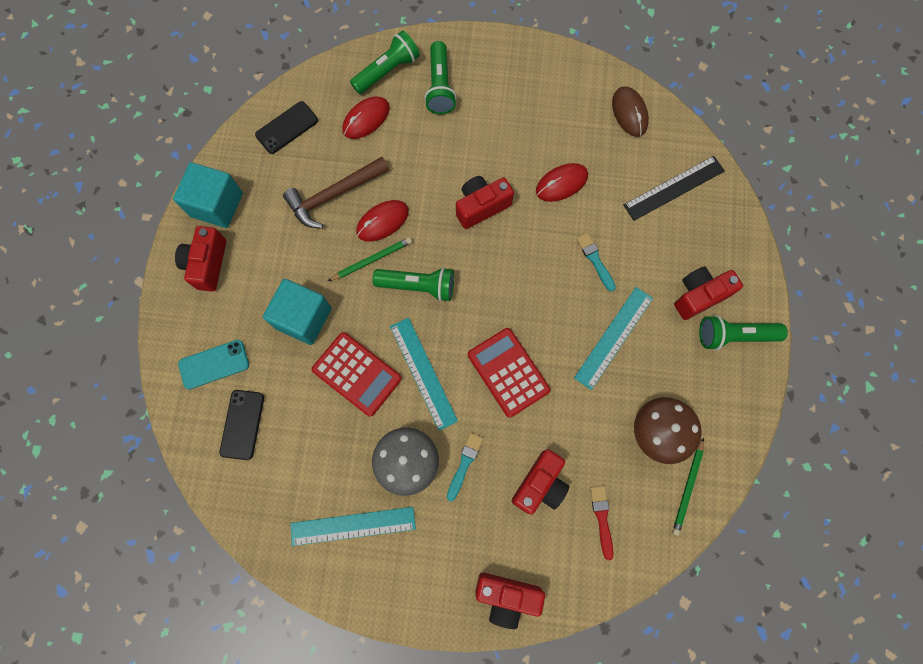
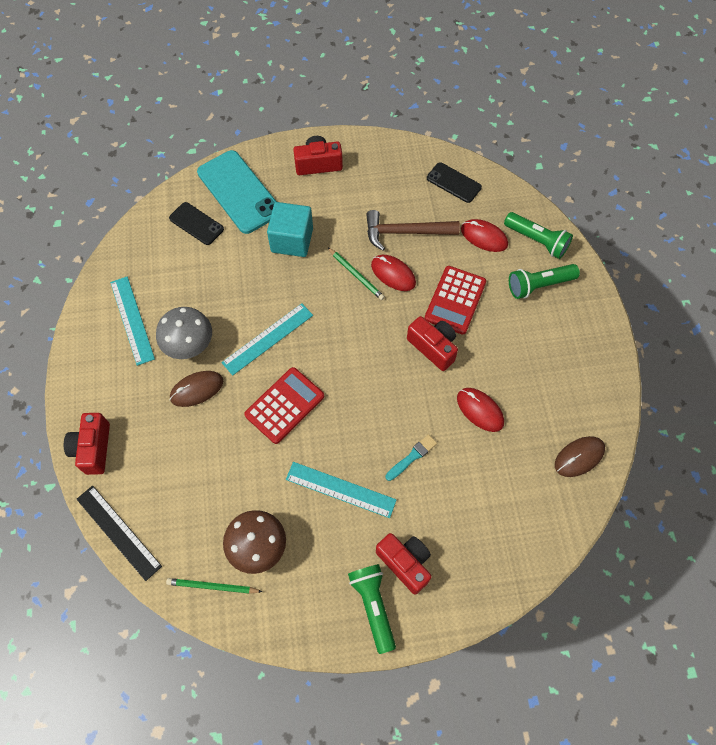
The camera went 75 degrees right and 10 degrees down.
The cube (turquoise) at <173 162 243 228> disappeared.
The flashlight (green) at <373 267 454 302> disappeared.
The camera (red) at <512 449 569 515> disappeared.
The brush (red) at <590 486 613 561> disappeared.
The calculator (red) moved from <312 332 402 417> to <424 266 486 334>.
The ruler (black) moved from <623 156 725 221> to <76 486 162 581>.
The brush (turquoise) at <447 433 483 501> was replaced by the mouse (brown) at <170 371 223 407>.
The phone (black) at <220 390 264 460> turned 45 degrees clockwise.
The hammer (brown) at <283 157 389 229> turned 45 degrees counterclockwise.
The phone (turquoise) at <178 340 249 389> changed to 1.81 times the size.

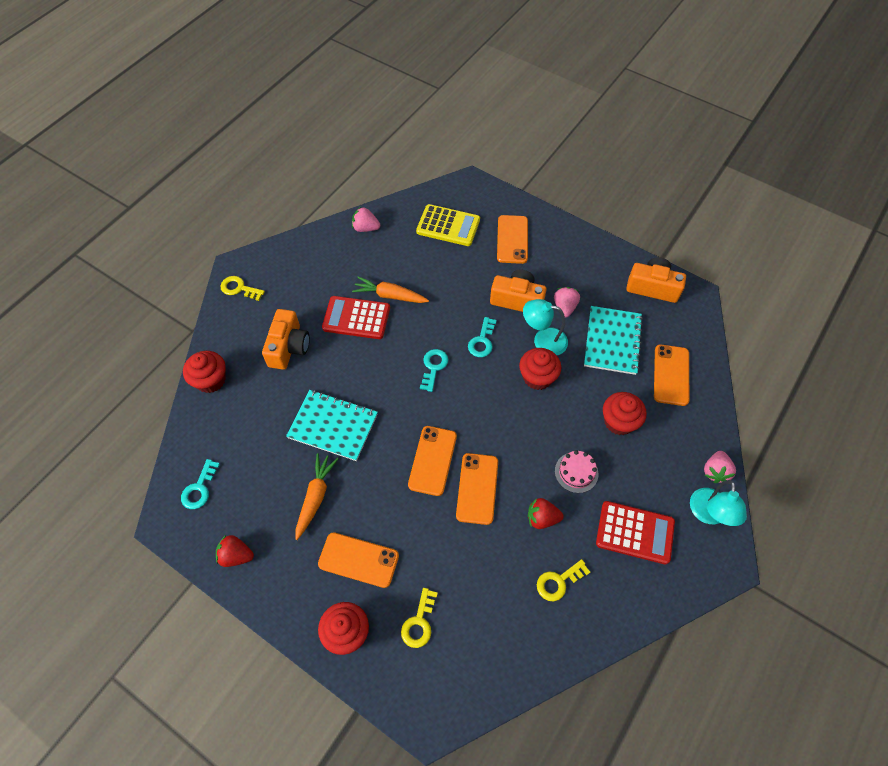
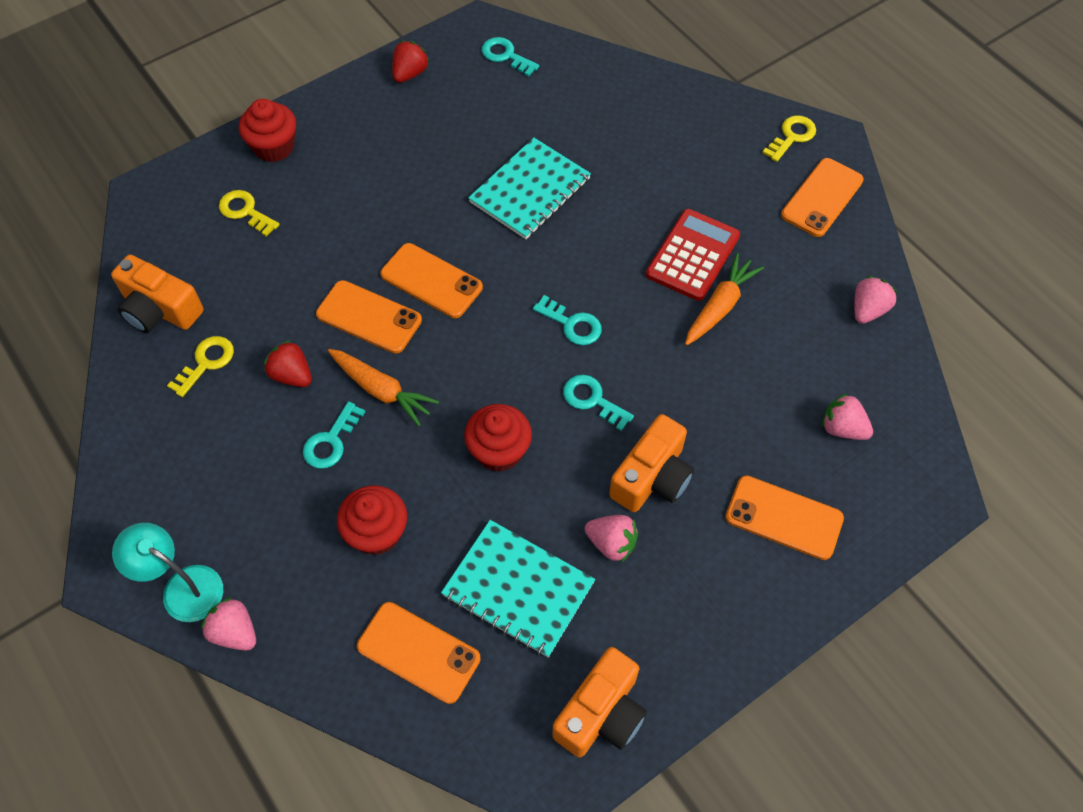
The camera went 110 degrees right and 0 degrees up.
The cupcake (red) at <183 351 226 393> disappeared.
The lamp (turquoise) at <523 299 568 356> disappeared.
The calculator (red) at <596 501 675 565> disappeared.
The camera (orange) moved from <262 309 310 370> to <111 255 204 333>.
The carrot (orange) moved from <296 453 338 540> to <328 349 439 426>.
The phone (orange) moved from <318 532 399 588> to <781 158 864 237>.
The calculator (yellow) at <416 204 480 246> was replaced by the strawberry (pink) at <822 393 873 440>.
The cake (pink) at <555 450 598 493> was replaced by the key (turquoise) at <303 401 365 469>.
The strawberry (red) at <528 498 564 529> turned 75 degrees counterclockwise.
The key (yellow) at <537 559 590 601> turned 45 degrees clockwise.

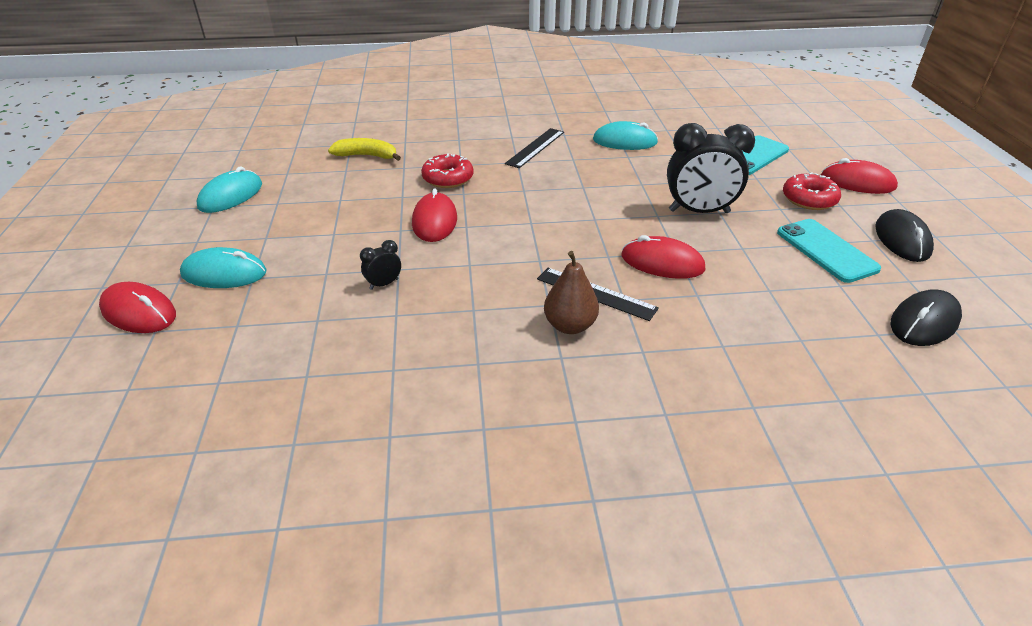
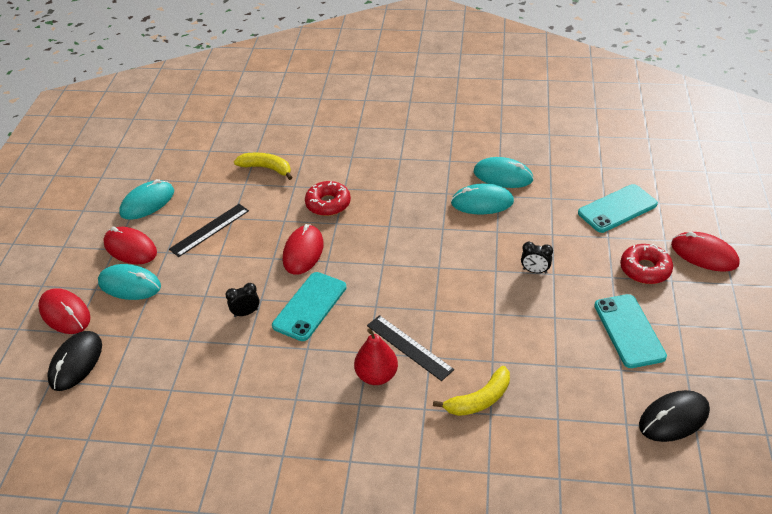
The camera went 15 degrees right and 5 degrees up.
The phone (turquoise) at <272 272 346 341> appeared.
The banana (yellow) at <433 366 510 416> appeared.
The mouse (turquoise) at <451 184 514 214> appeared.
The ruler (black) moved from <505 128 564 168> to <169 204 249 257>.
The mouse (red) moved from <622 235 706 279> to <103 227 157 264>.
The mouse (black) moved from <875 209 934 262> to <47 331 102 391>.
The pear (brown) at <544 251 599 334> became the pear (red) at <354 328 398 385>.
The clock (black) at <667 123 755 213> changed to 0.45 times the size.

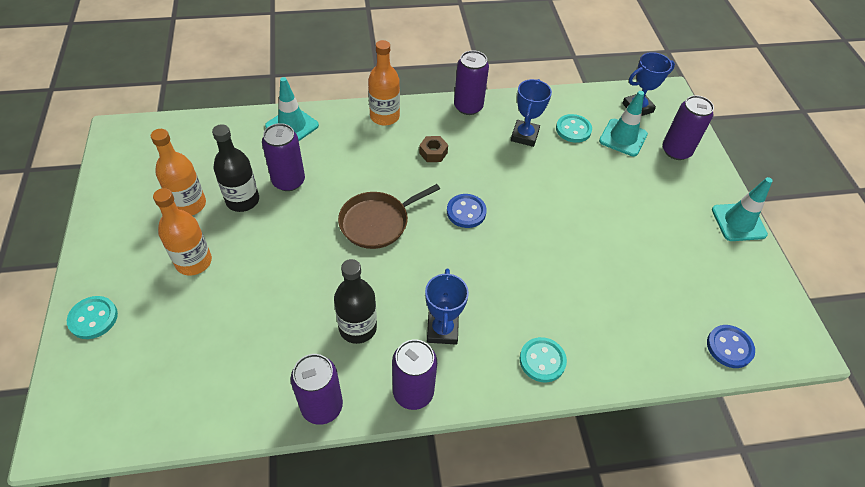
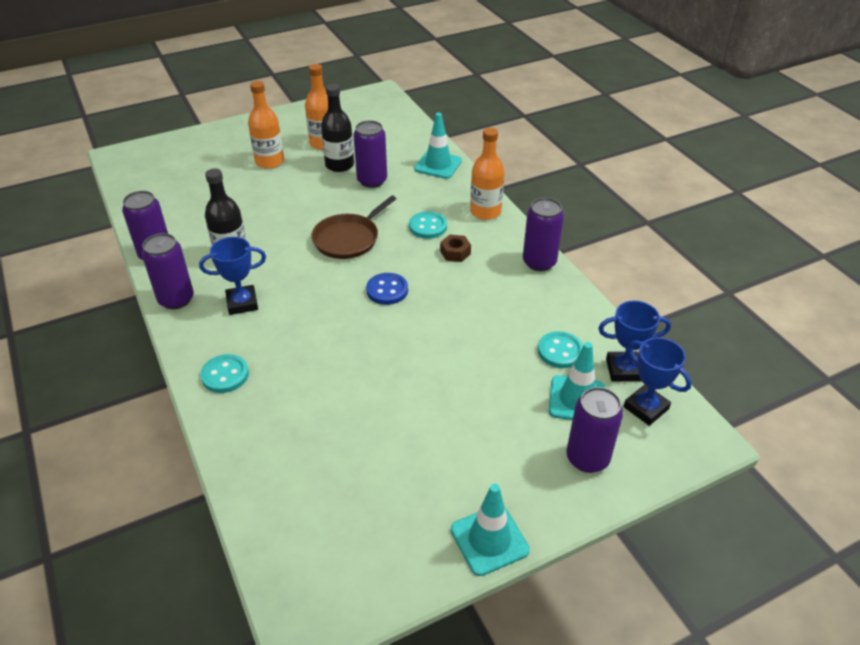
The camera went 75 degrees right and 10 degrees down.
The button (blue) at <707 325 755 368> disappeared.
The button (turquoise) moved from <67 296 118 339> to <409 211 447 239>.
The trophy (blue) moved from <511 79 552 147> to <598 300 671 381>.
The pan (brown) at <338 184 440 249> turned 90 degrees counterclockwise.

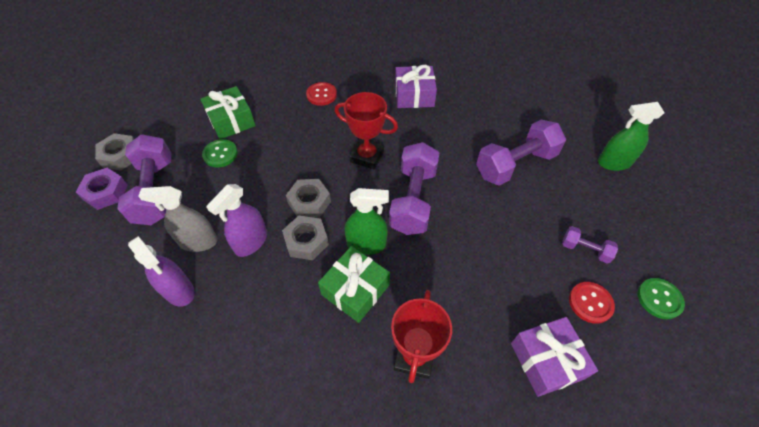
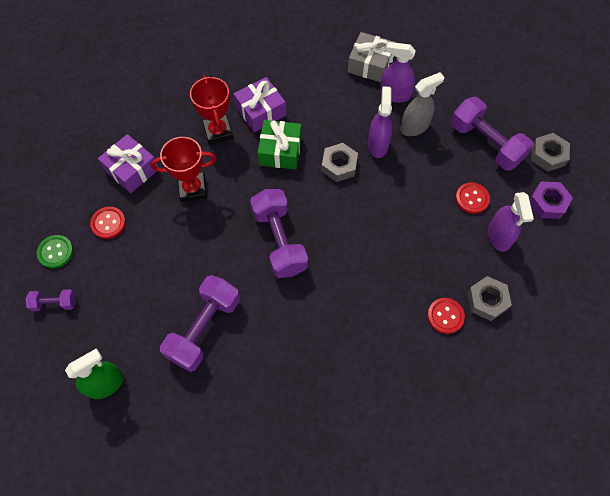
The camera went 150 degrees right and 10 degrees up.
The spray bottle (green) at <344 188 389 255> disappeared.
The gift (grey) at <348 32 395 82> appeared.
The nut (purple) moved from <76 168 128 210> to <530 182 573 219>.
The nut (grey) moved from <286 179 331 218> to <467 276 512 321>.
The trophy (red) moved from <335 92 398 169> to <151 137 216 202>.
The gift (purple) moved from <395 65 437 108> to <233 77 286 132>.
The dumbbell (purple) moved from <562 226 618 264> to <26 289 76 312>.
The gift (green) at <200 86 256 139> was replaced by the spray bottle (purple) at <488 192 534 252>.
The button (green) at <202 139 238 167> became the button (red) at <455 183 490 214>.

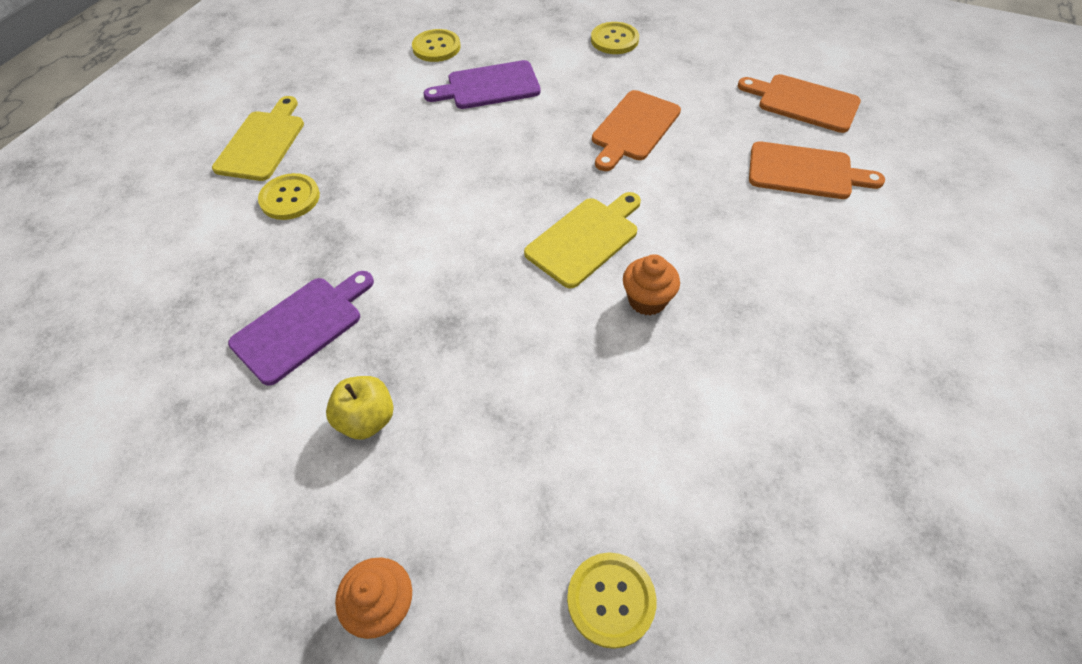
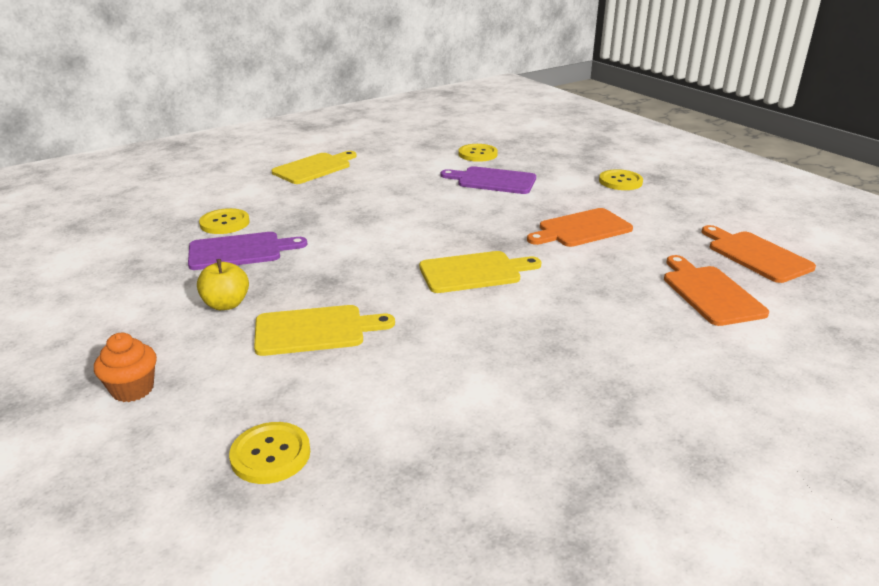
The camera went 30 degrees right and 25 degrees down.
The cupcake (orange) at <623 254 680 316> disappeared.
The cutting board (yellow) at <254 305 395 356> appeared.
The button (yellow) moved from <258 173 320 220> to <199 208 250 234>.
The cutting board (orange) at <749 141 885 199> turned 150 degrees counterclockwise.

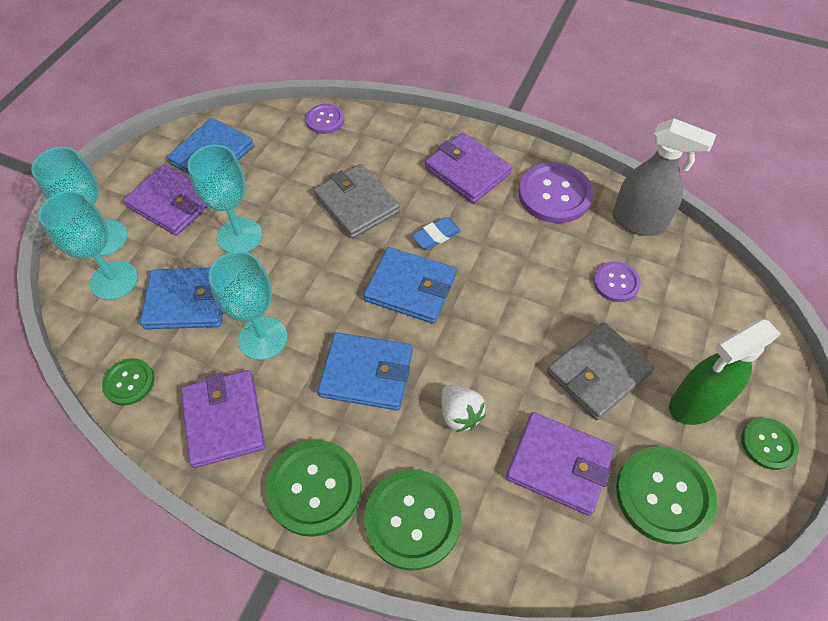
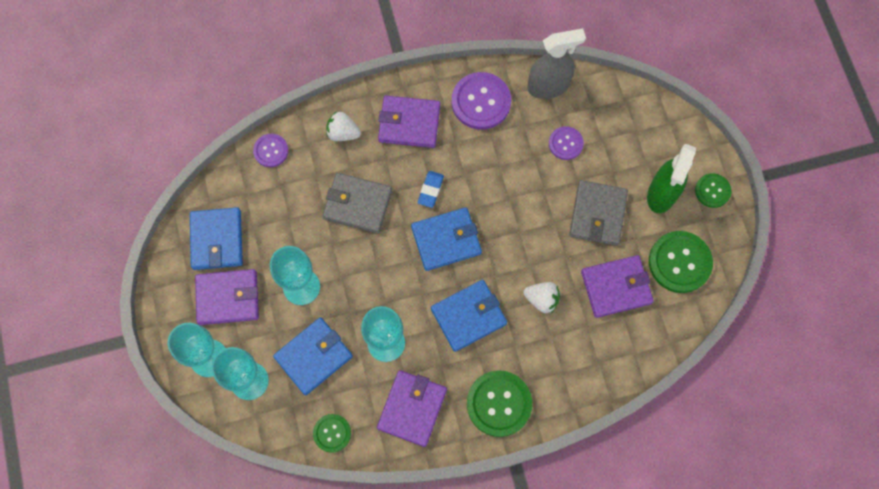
The camera went 40 degrees left and 15 degrees up.
The button (green) at <364 470 462 570> disappeared.
The strawberry (white) at <326 111 361 141> appeared.
The wallet (purple) at <181 370 265 468> turned 75 degrees clockwise.

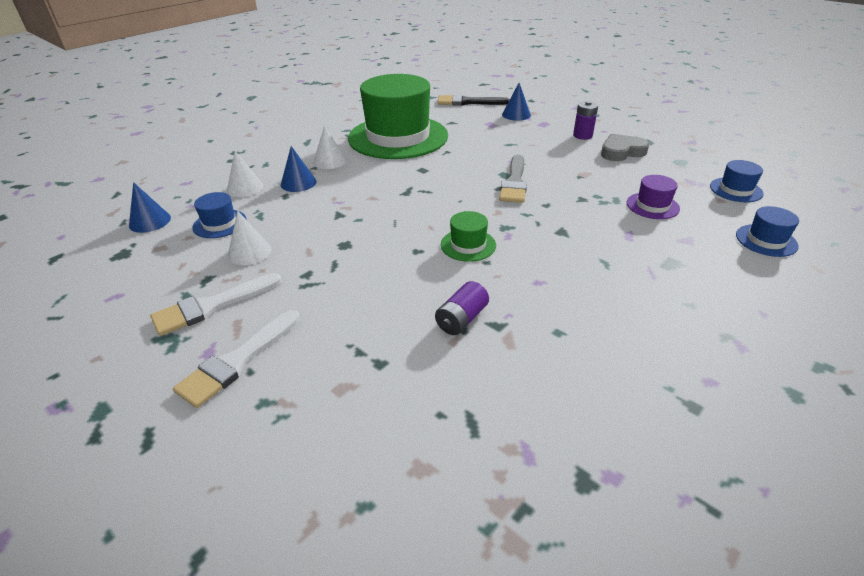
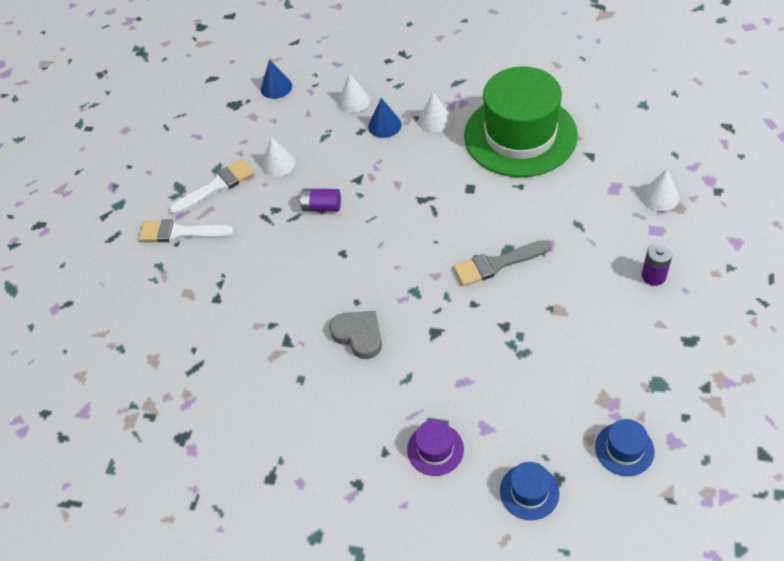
The camera went 65 degrees right and 15 degrees up.
The hat (blue) at <193 192 246 238> disappeared.
The brush (black) at <438 94 510 106> disappeared.
The hat (green) at <441 211 496 262> disappeared.
The battery (purple) moved from <435 281 489 335> to <299 189 341 211>.
The heart (grey) moved from <601 134 649 161> to <329 311 382 359>.
The hat (purple) moved from <627 175 680 219> to <407 420 464 476>.
The cone (blue) at <502 83 531 121> became the cone (white) at <641 169 679 211>.
The brush (white) at <150 273 282 336> turned 120 degrees clockwise.

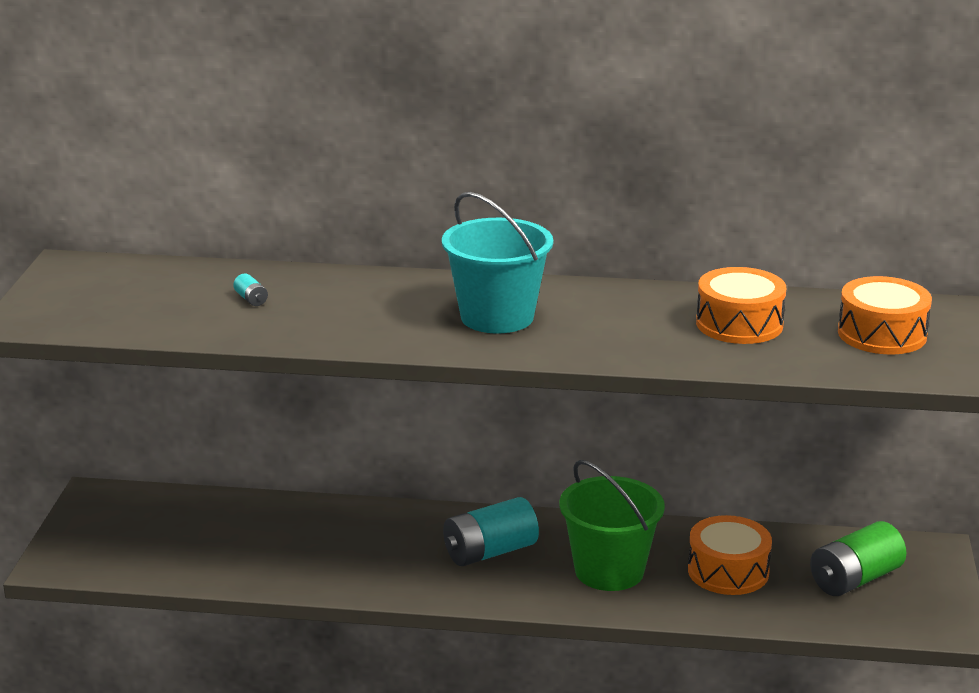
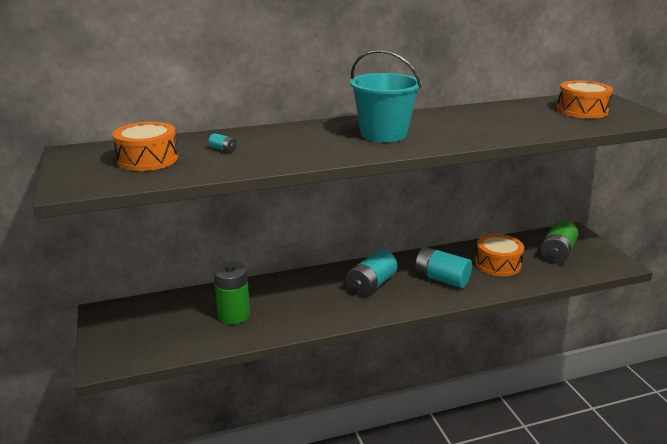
The camera went 25 degrees left and 0 degrees up.
The battery (green) at <214 262 250 324> appeared.
The drum (orange) moved from <696 267 786 344> to <112 122 178 171>.
The bucket (green) at <559 460 665 591> was replaced by the battery (turquoise) at <415 246 472 288>.

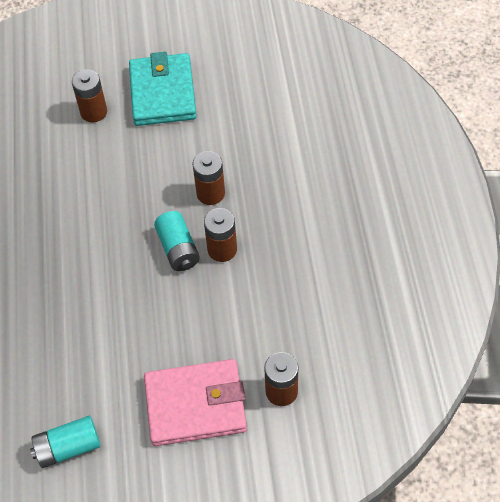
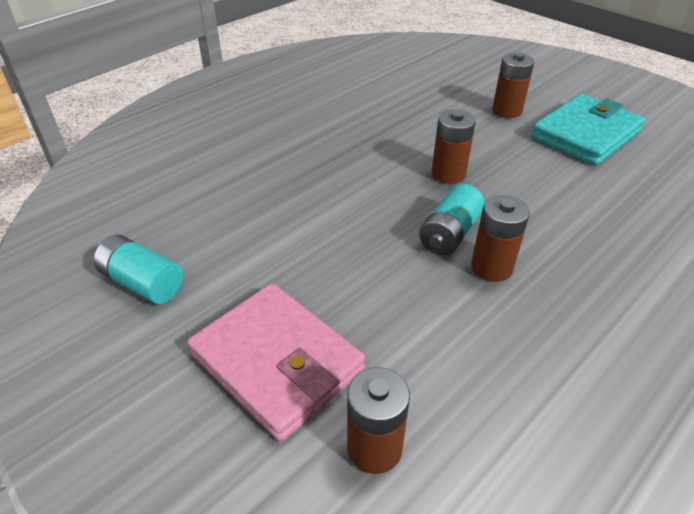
The camera went 50 degrees right and 15 degrees down.
The battery (brown) moved from <193 151 225 205> to <432 110 476 184>.

